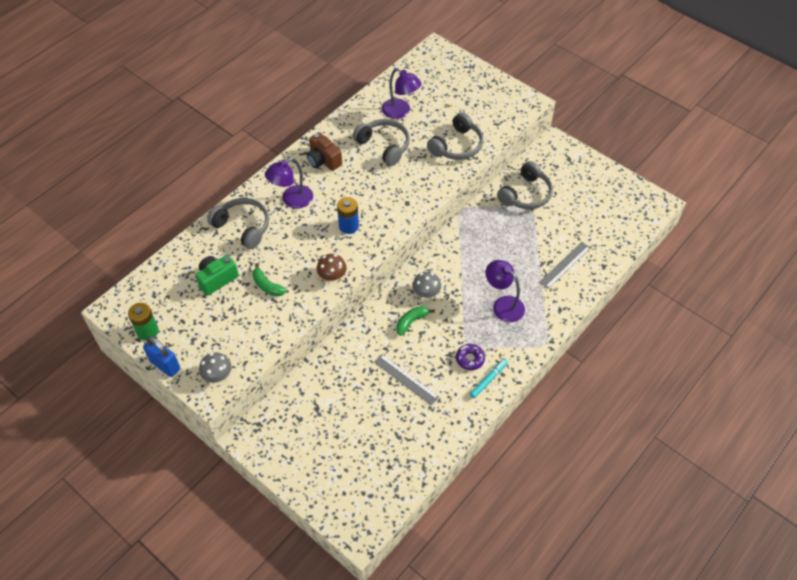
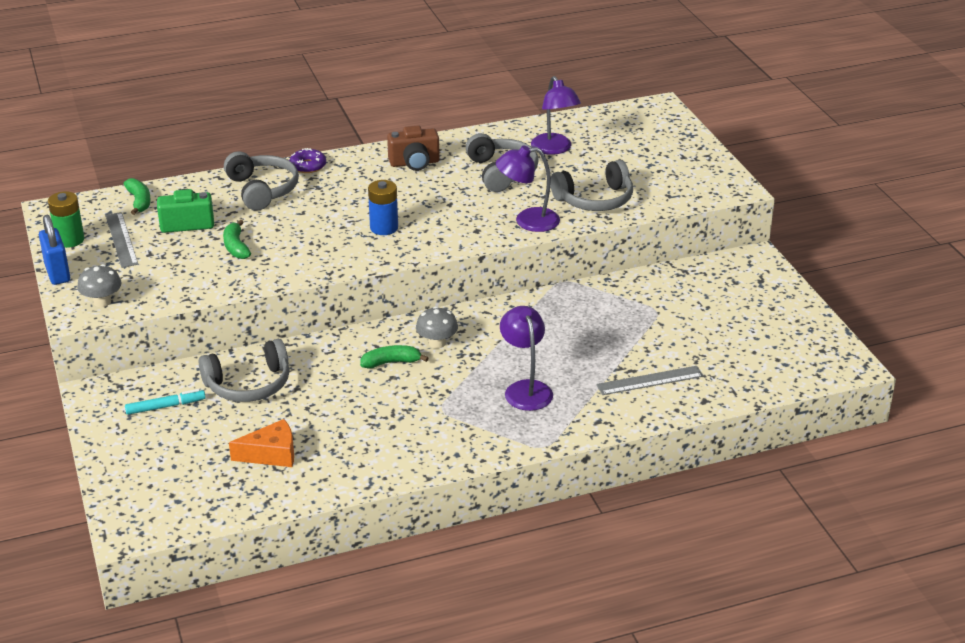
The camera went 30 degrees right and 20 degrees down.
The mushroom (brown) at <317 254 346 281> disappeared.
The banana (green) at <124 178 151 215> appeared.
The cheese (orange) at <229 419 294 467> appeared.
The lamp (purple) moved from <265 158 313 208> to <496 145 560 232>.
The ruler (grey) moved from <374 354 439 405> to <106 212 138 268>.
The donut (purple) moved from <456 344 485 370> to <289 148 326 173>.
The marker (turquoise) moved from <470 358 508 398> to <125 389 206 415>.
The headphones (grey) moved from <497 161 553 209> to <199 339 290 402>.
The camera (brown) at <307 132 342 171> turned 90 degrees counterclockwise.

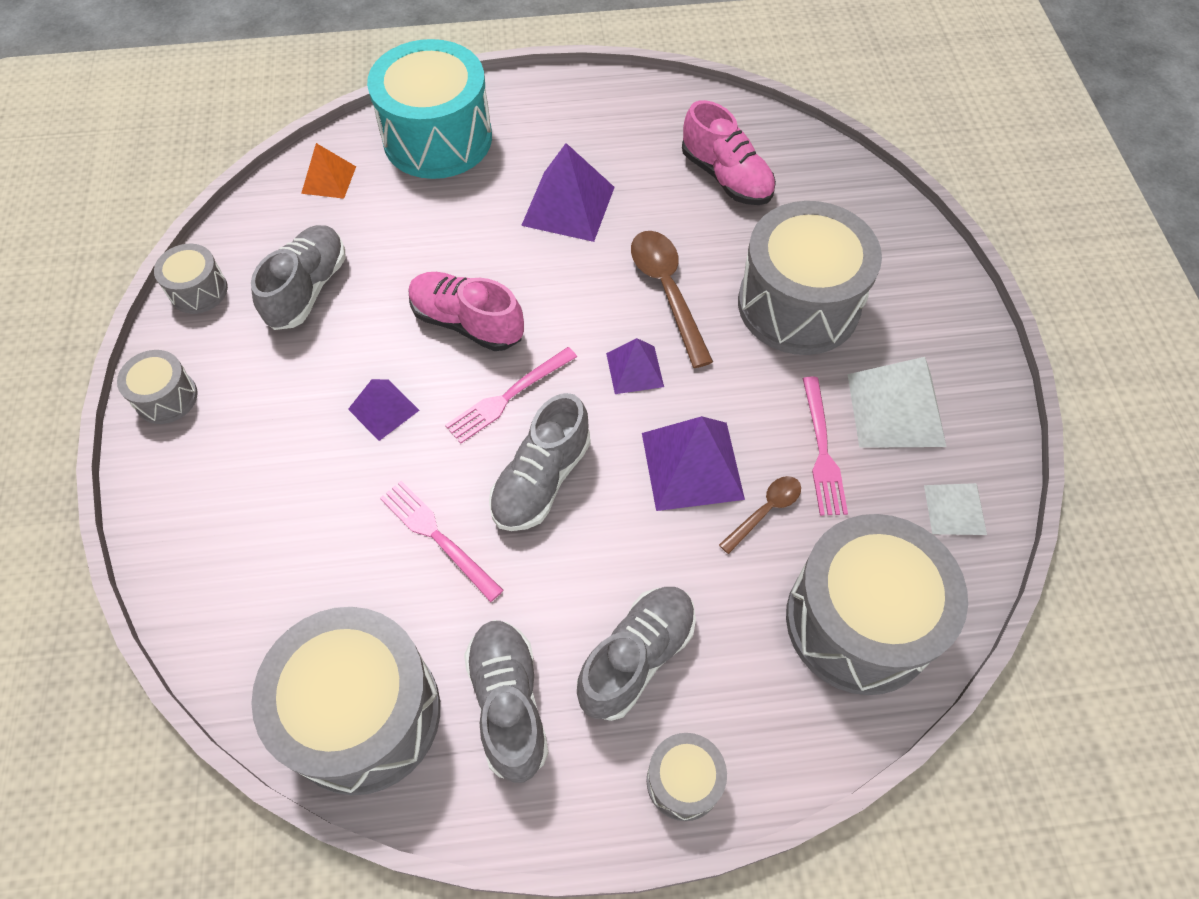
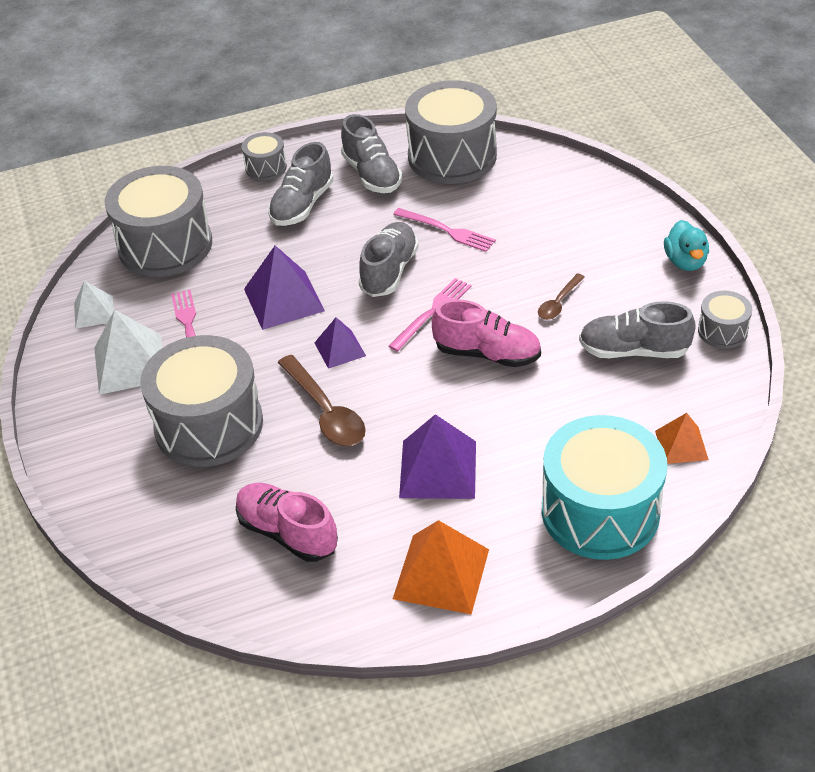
The camera went 170 degrees right and 15 degrees down.
The pyramid (purple) at <348 379 420 441> disappeared.
The pyramid (orange) at <393 520 489 615> appeared.
The spoon (brown) moved from <719 476 801 554> to <538 273 585 320>.
The drum (grey) at <117 350 198 424> was replaced by the duck (turquoise) at <664 220 709 271>.
The shoe (grey) at <251 225 346 330> turned 90 degrees clockwise.

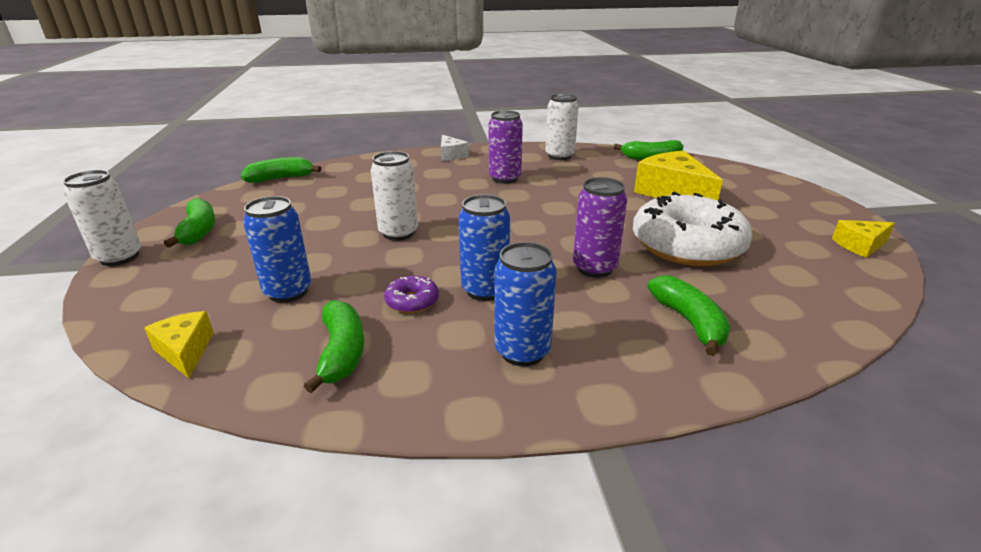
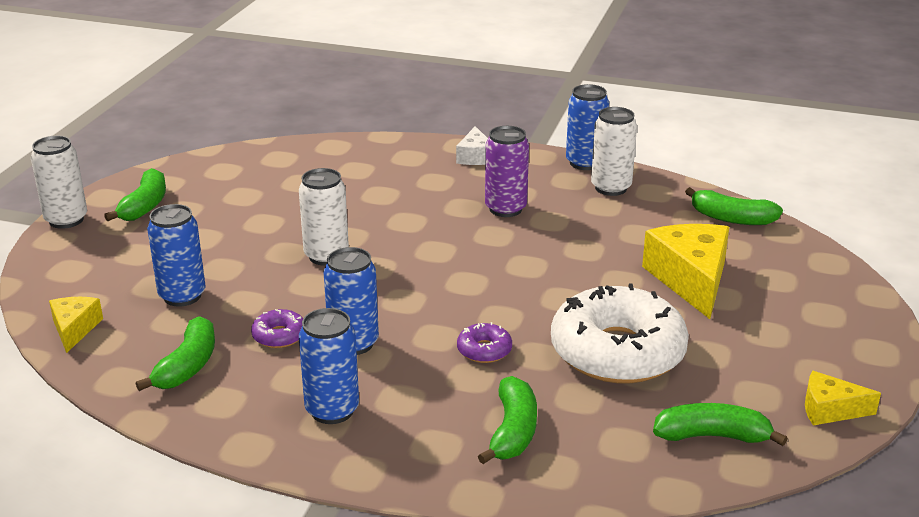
The camera went 25 degrees right and 0 degrees up.
The can (blue) at <566 84 609 170> appeared.
The banana (green) moved from <241 157 321 183> to <653 403 788 446>.
The can (purple) at <573 177 627 278> was replaced by the donut (purple) at <457 322 512 363>.

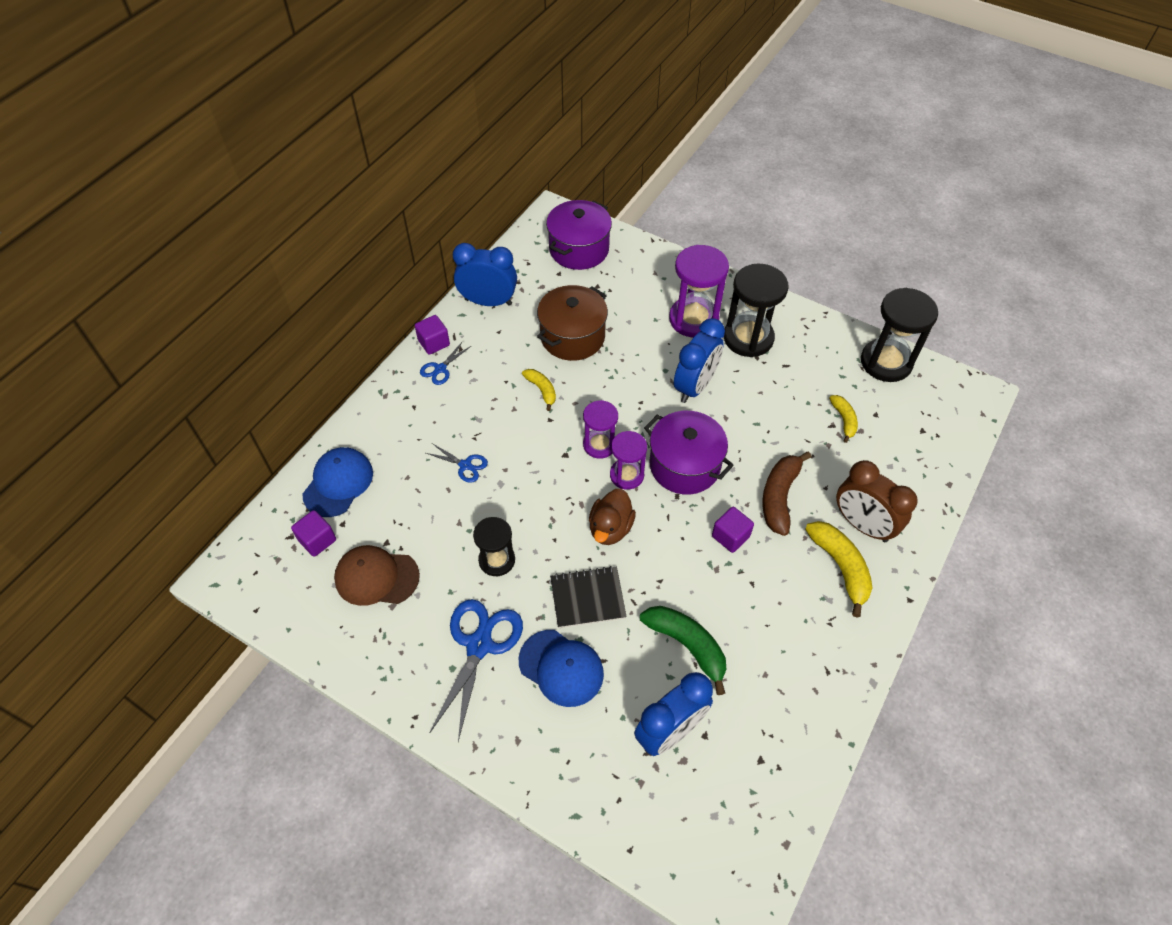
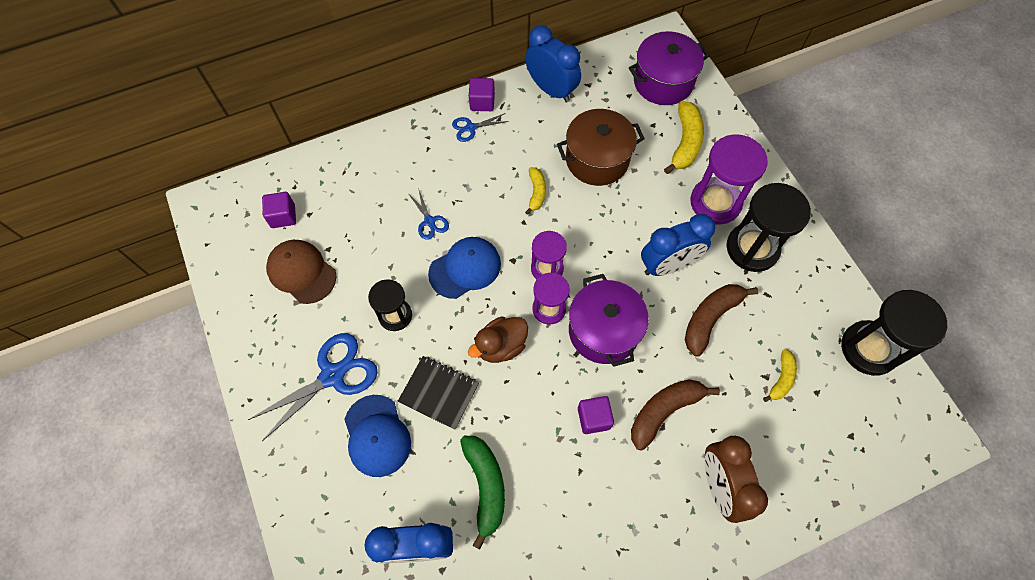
The camera went 35 degrees right and 10 degrees up.
The banana (brown) at <685 284 759 357> appeared.
The cap (blue) moved from <303 447 373 517> to <428 237 501 299>.
The banana (yellow) moved from <805 521 873 618> to <664 101 704 174>.

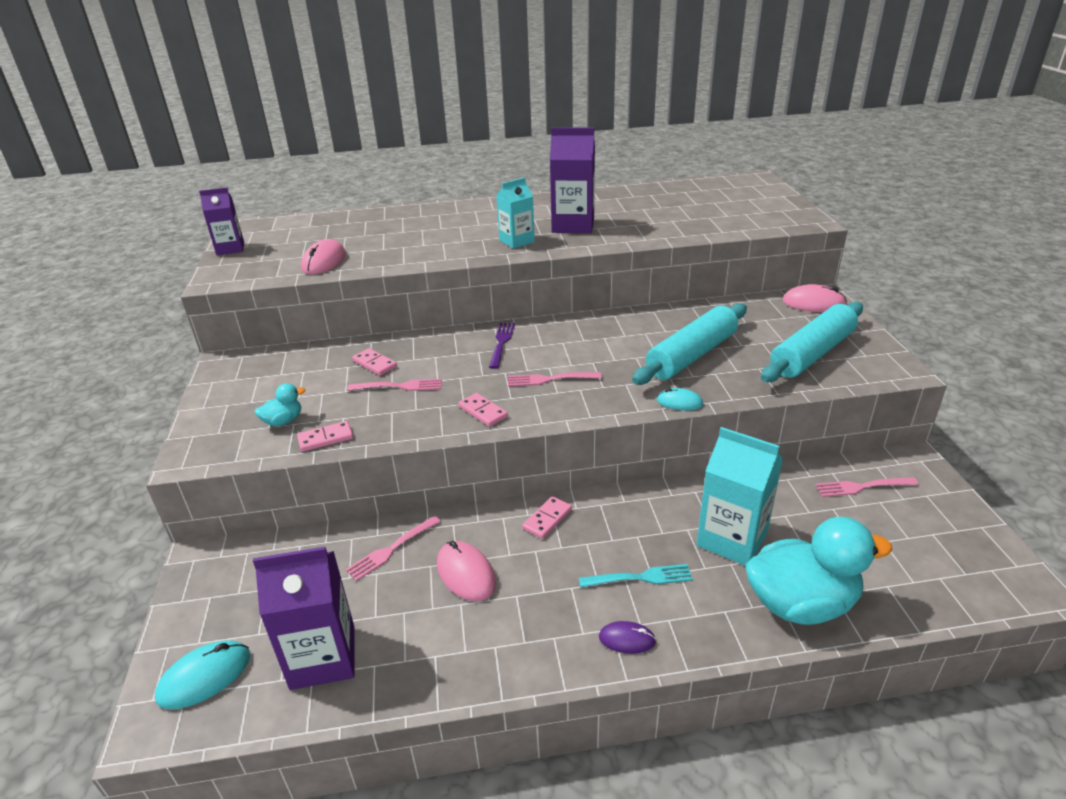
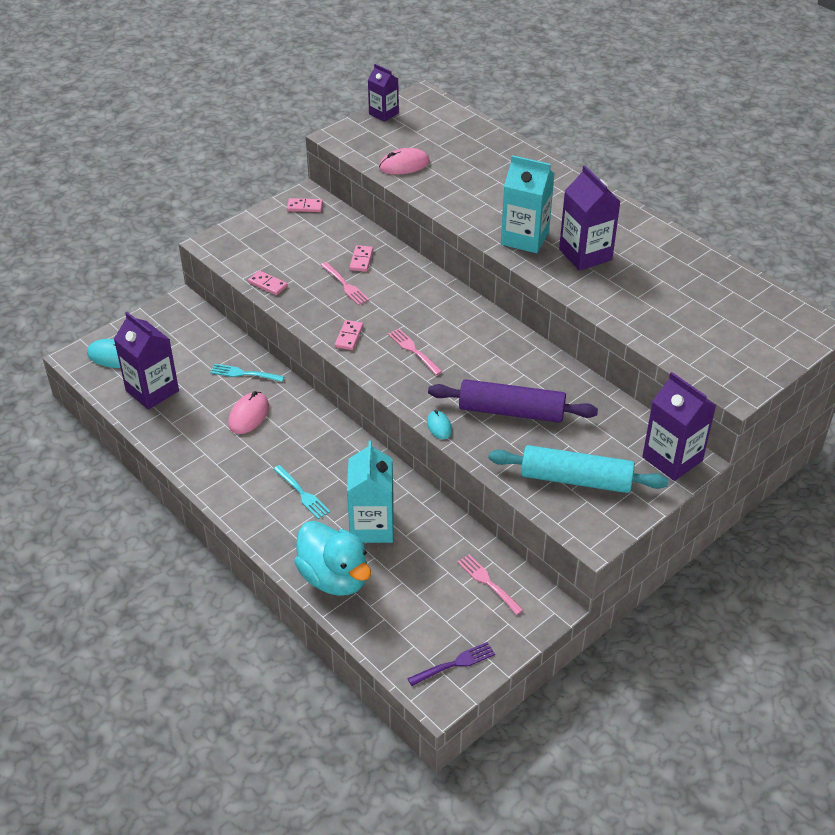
The camera went 55 degrees right and 10 degrees up.
The duck (turquoise) at <255 383 305 426> disappeared.
The mouse (purple) at <599 621 656 654> disappeared.
The fork (purple) moved from <489 323 515 369> to <407 642 495 686>.
The domino (pink) moved from <522 496 572 539> to <287 198 323 212>.
The mouse (pink) at <782 284 847 312> was replaced by the carton (purple) at <642 372 716 481>.
The fork (pink) at <345 516 441 581> became the fork (turquoise) at <210 364 285 382>.
The rolling pin (turquoise) at <632 303 747 385> became the rolling pin (purple) at <428 379 598 423>.
The carton (turquoise) at <496 177 535 249> changed to 1.59 times the size.

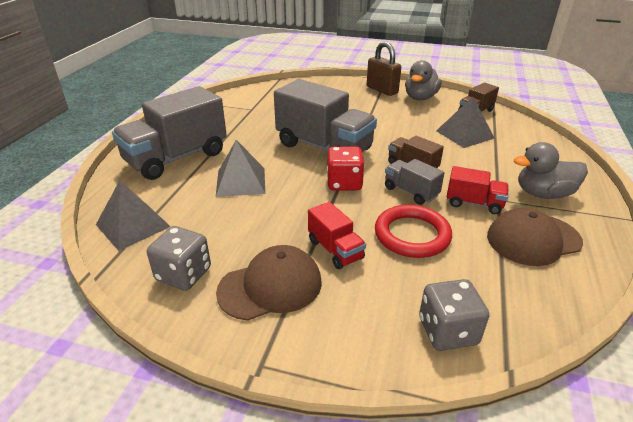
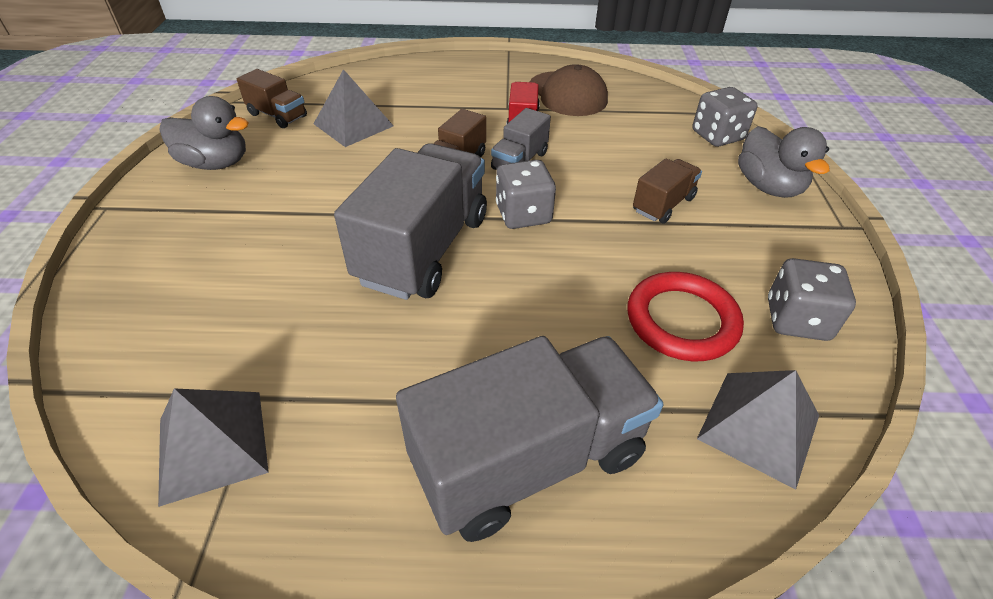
The camera went 105 degrees left and 10 degrees up.
The cap (brown) at <216 245 322 321> disappeared.
The padlock (brown) at <367 41 401 96> disappeared.
The pyramid (grey) moved from <216 140 265 197> to <158 388 269 507>.
The ring (red) moved from <375 205 452 258> to <627 272 744 361>.
The duck (grey) moved from <514 142 588 199> to <738 126 830 198>.
The truck (red) at <308 202 366 269> became the truck (brown) at <633 159 702 224>.
The dice (red) at <327 147 365 190> became the dice (grey) at <496 160 556 229>.
The truck (grey) at <112 86 227 180> turned 60 degrees counterclockwise.

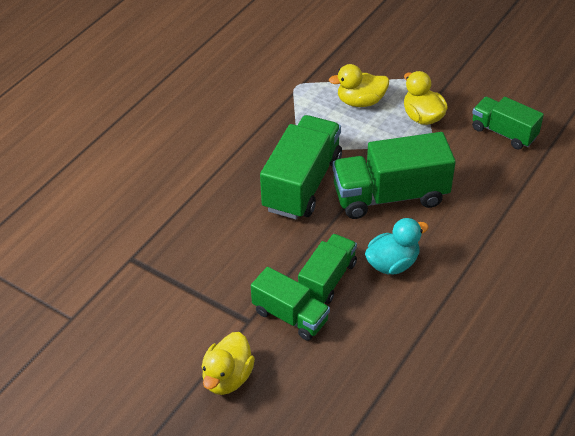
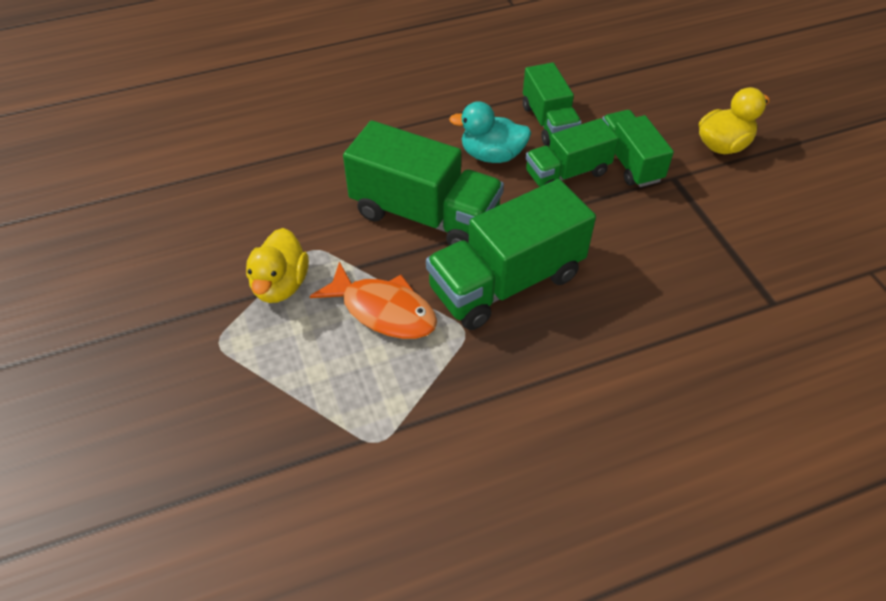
The camera went 145 degrees left and 5 degrees up.
The duck (yellow) at <329 64 389 107> disappeared.
The fish (orange) at <310 261 437 339> appeared.
The truck (green) moved from <472 97 544 149> to <523 62 582 146>.

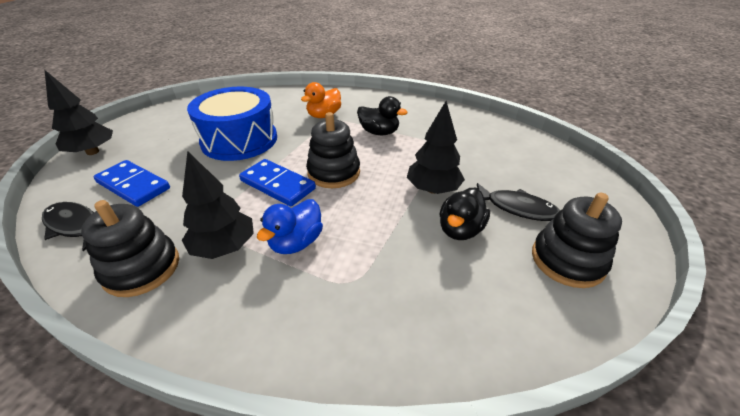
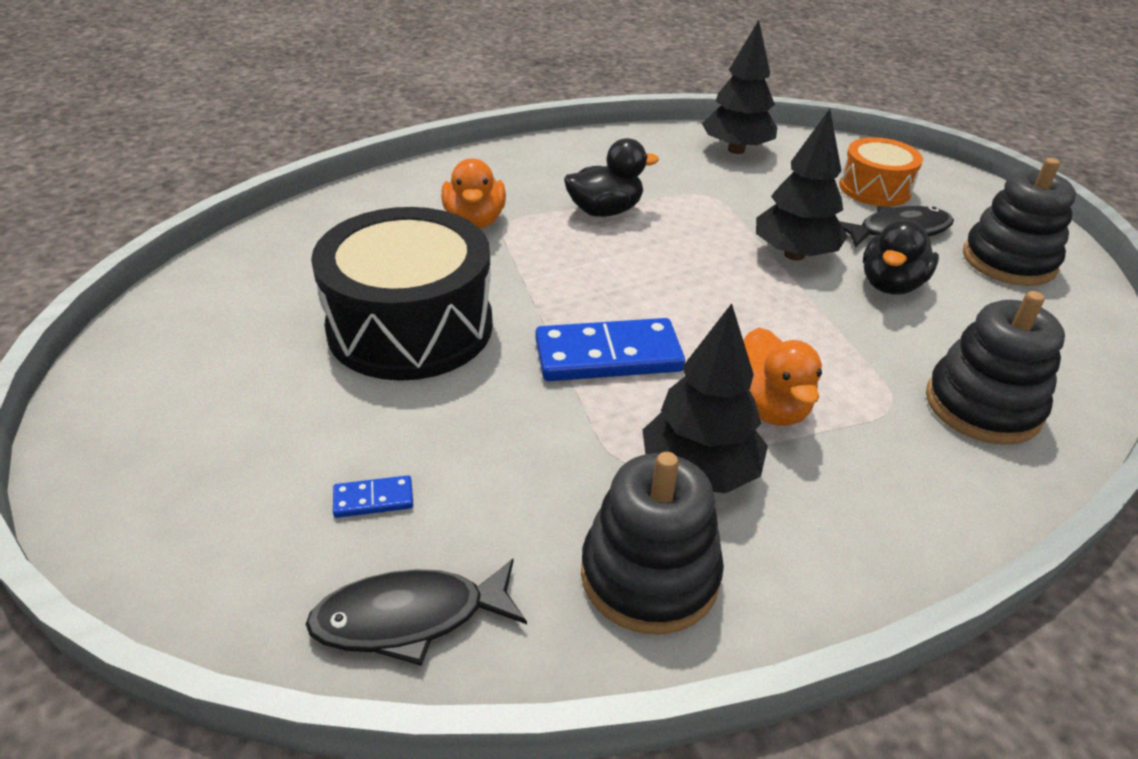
The camera went 45 degrees left and 0 degrees up.
The drum (orange) at <839 137 923 207> appeared.
The tree (black) moved from <44 69 113 155> to <702 20 777 154>.
The stacking toy (black) moved from <306 112 360 188> to <926 291 1065 445>.
The drum (blue) at <187 87 277 161> became the drum (black) at <311 207 493 381>.
The duck (blue) at <257 199 323 254> became the duck (orange) at <743 327 822 426>.
The duck (black) at <440 188 490 240> turned 45 degrees clockwise.
The domino (blue) at <93 160 170 207> changed to 0.45 times the size.

